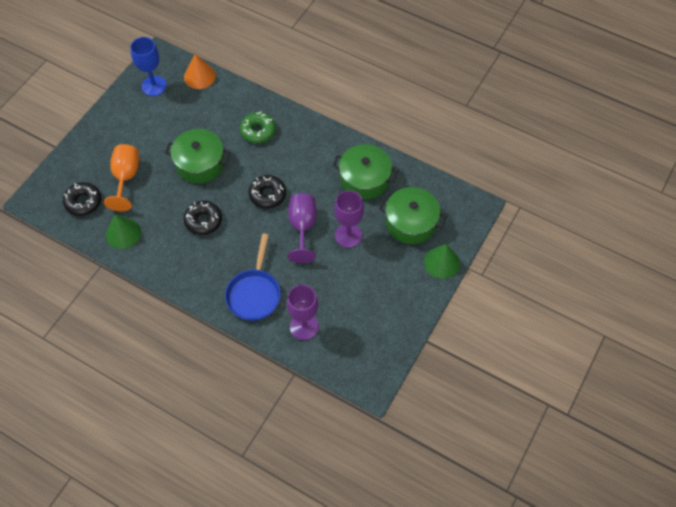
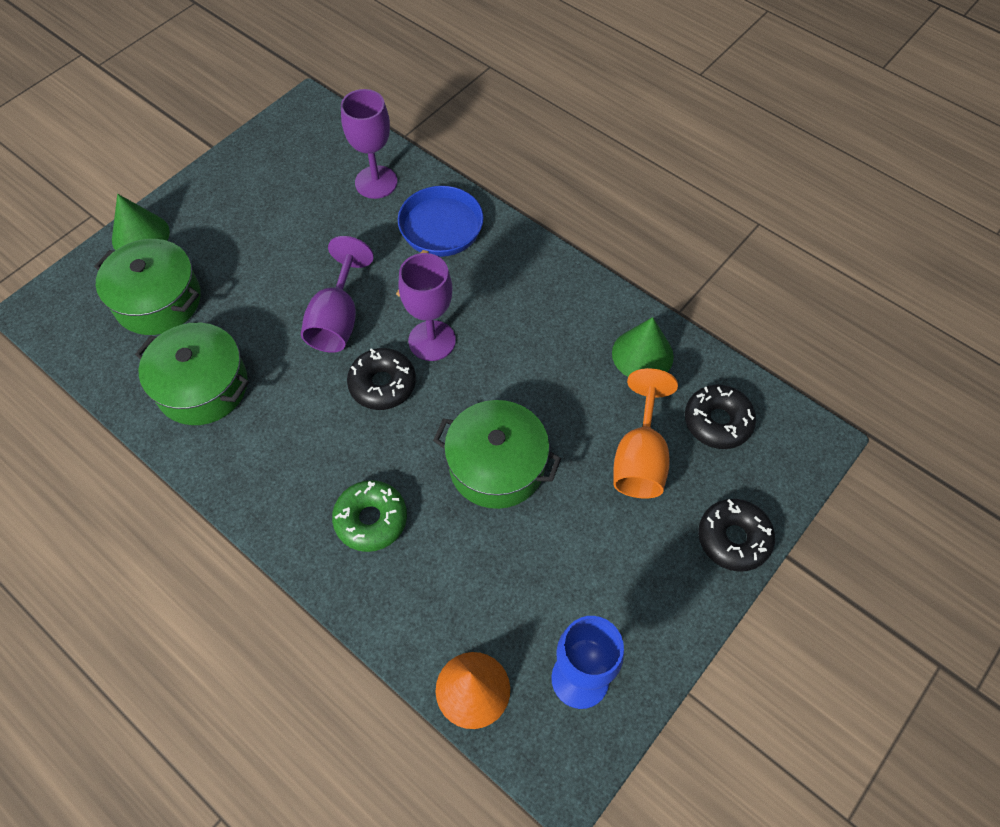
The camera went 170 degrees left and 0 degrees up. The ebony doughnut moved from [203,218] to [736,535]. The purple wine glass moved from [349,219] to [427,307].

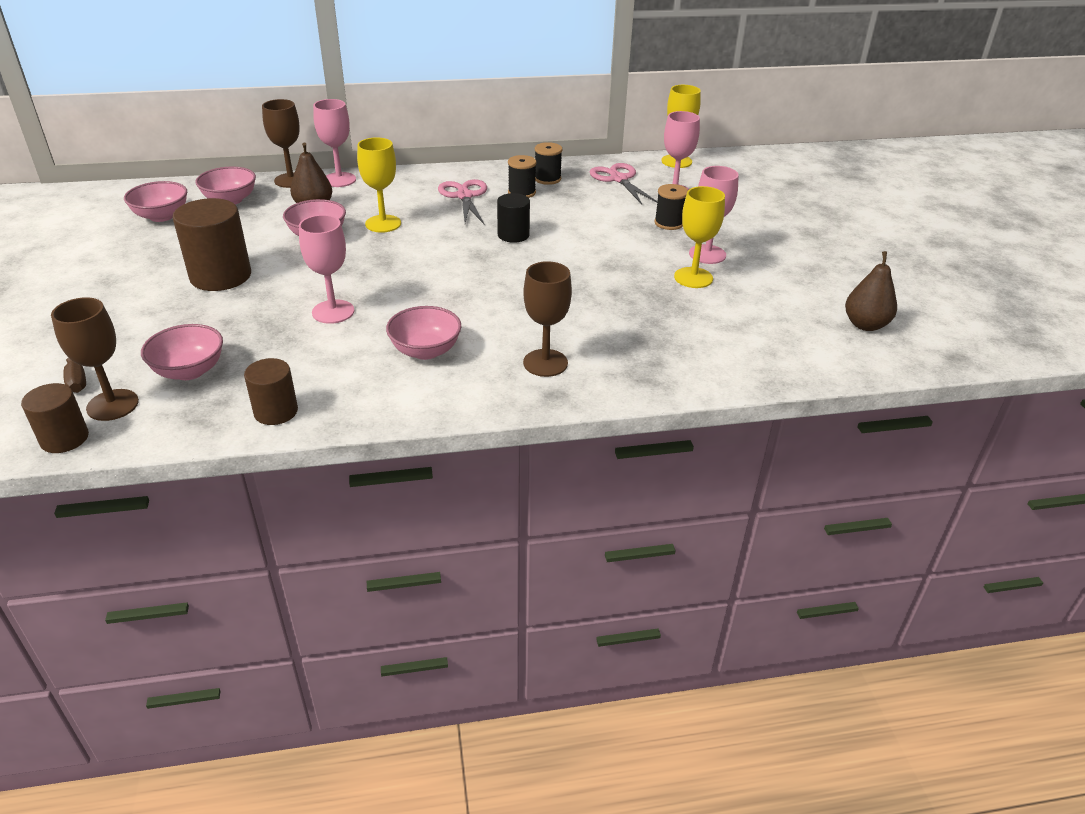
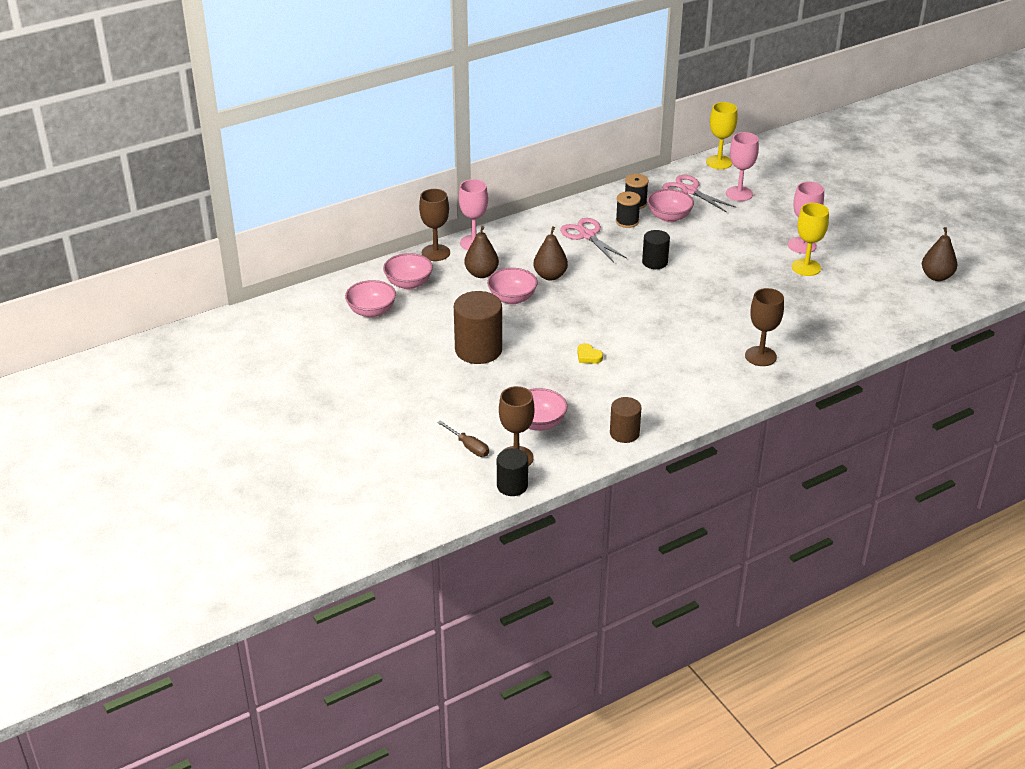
The camera went 20 degrees left and 0 degrees up. The russet cylinder at [55,418] became the ebony cylinder at [512,472]. The pink wine glass at [326,269] was replaced by the bright yellow heart shape at [590,353]. The bright yellow wine glass at [379,185] was replaced by the russet pear fruit at [550,253]. The pink serving bowl moved from [424,333] to [670,205]. The ebony spool at [671,207] disappeared.

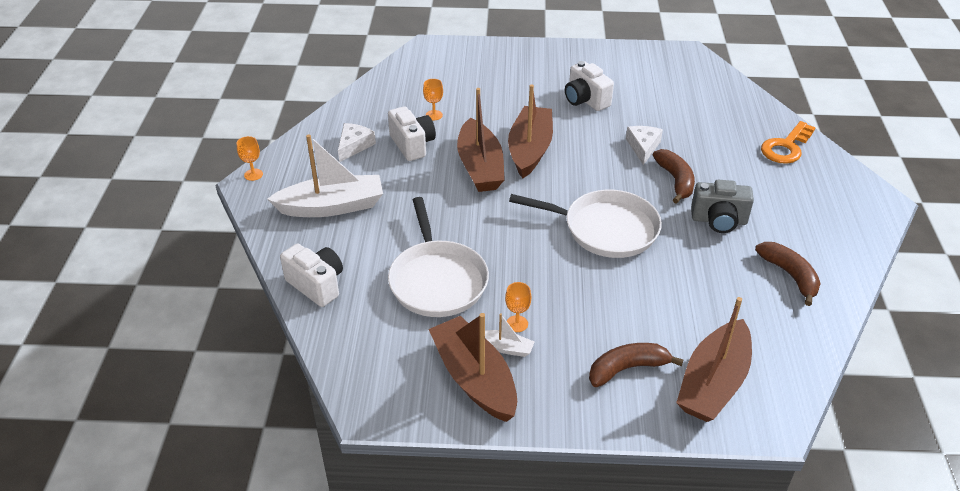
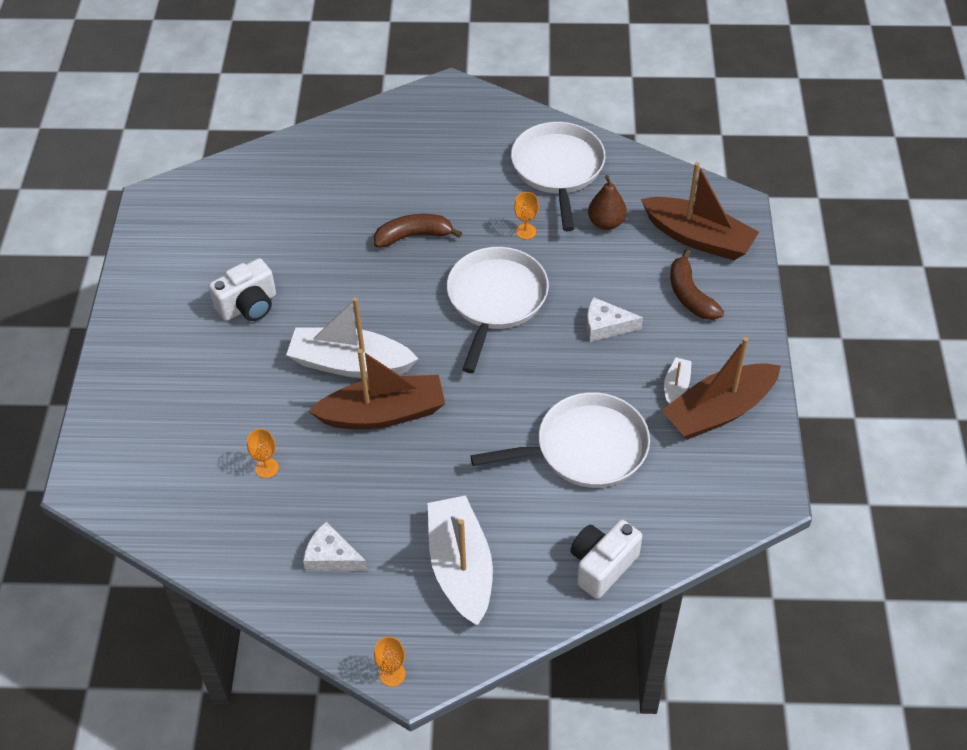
The camera went 90 degrees left and 10 degrees up. The white photo camera at [412,133] disappeared. The orange wine glass moved from [518,307] to [526,215]. The russet boat at [530,131] became the white boat at [352,337]. The white piece of cheese moved from [644,145] to [615,319]. The grey photo camera at [722,206] disappeared. The russet toy banana at [788,274] was replaced by the white frying pan at [558,176]. The orange door key at [788,142] disappeared. The russet pear fruit at [607,202] appeared.

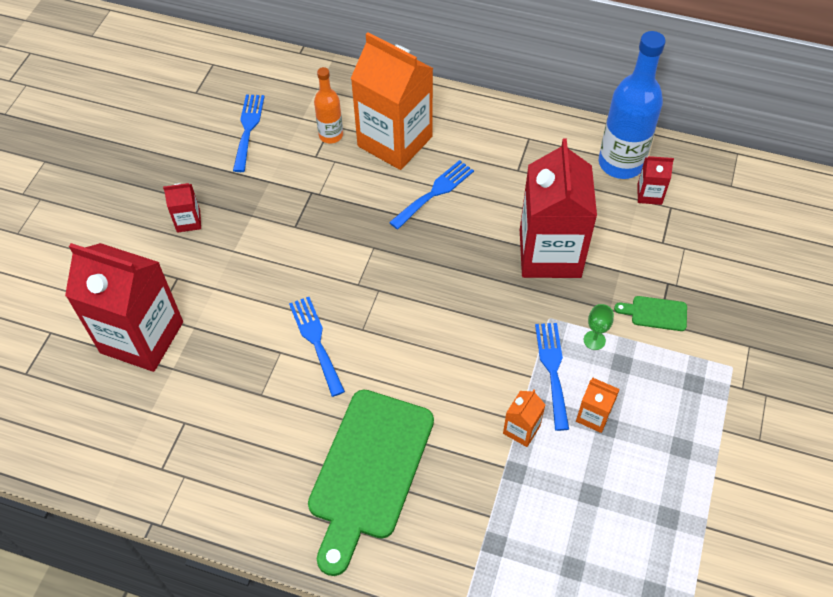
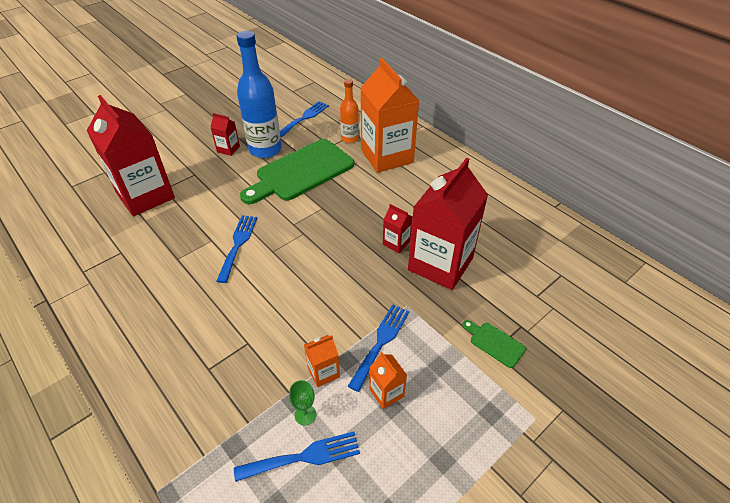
The camera went 30 degrees right and 10 degrees down. The green cutting board moved from [371,483] to [297,171]. The cobalt fork moved from [431,194] to [297,457]. The green wine glass moved from [599,327] to [302,402]. The cobalt flask moved from [632,105] to [259,94]. The scarlet carton moved from [655,180] to [398,228].

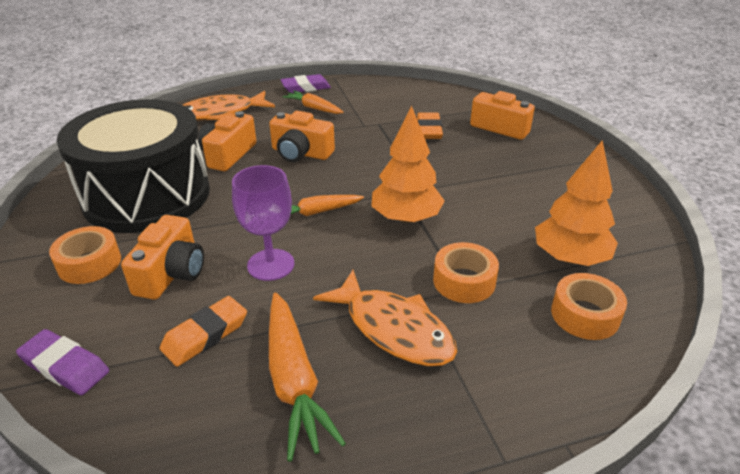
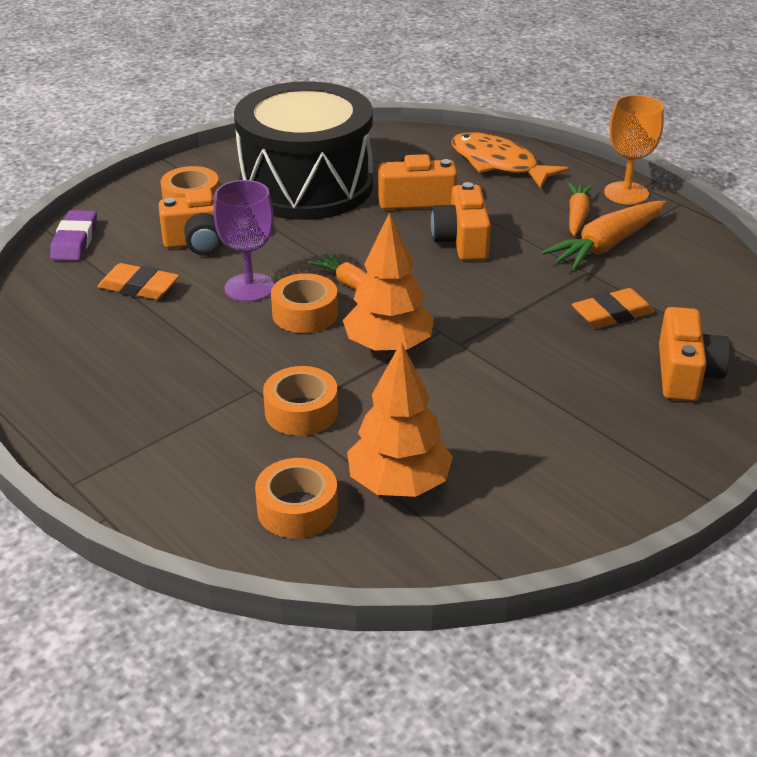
The camera went 65 degrees right and 0 degrees up. The orange carrot moved from [307,376] to [603,235]. The purple pencil eraser at [306,83] was replaced by the orange wine glass at [634,150]. The orange fish at [385,318] disappeared. The orange sticky tape at [304,303] appeared.

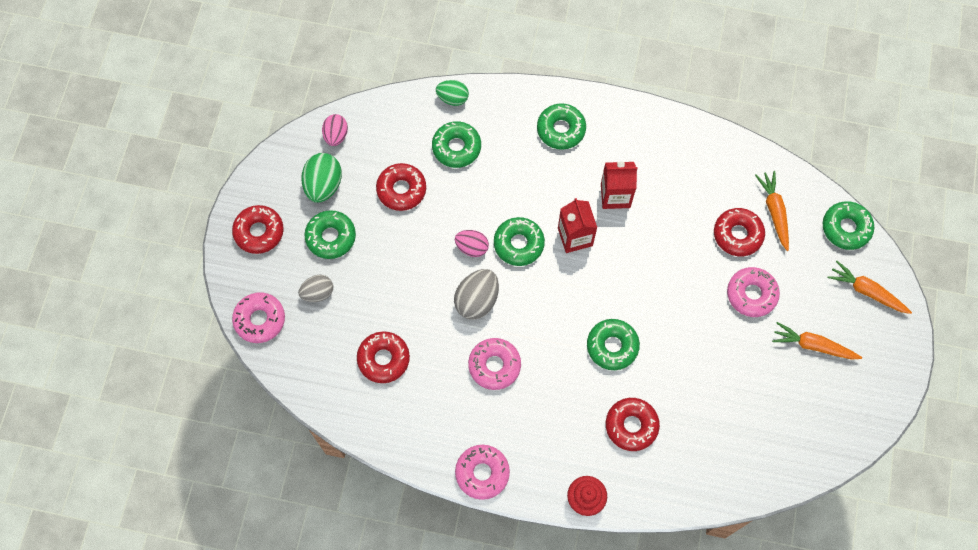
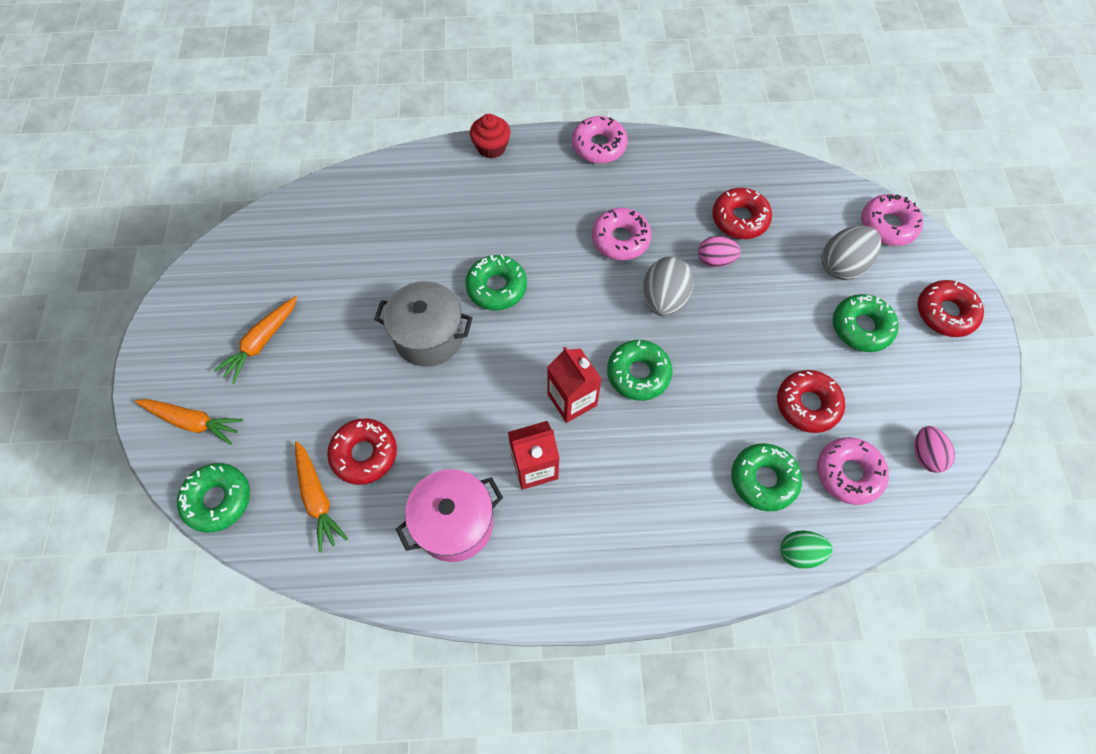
The camera went 165 degrees right and 5 degrees down. The grey toy egg at [315,288] changed to 1.52 times the size. The green toy egg at [321,177] disappeared. The pink toy egg moved from [472,243] to [719,251]. The green doughnut at [561,126] disappeared. The scarlet doughnut at [633,424] disappeared. The pink doughnut moved from [753,292] to [853,471]. The orange carrot at [817,341] turned 120 degrees clockwise. The grey stockpot at [423,324] appeared. The pink stockpot at [449,515] appeared.

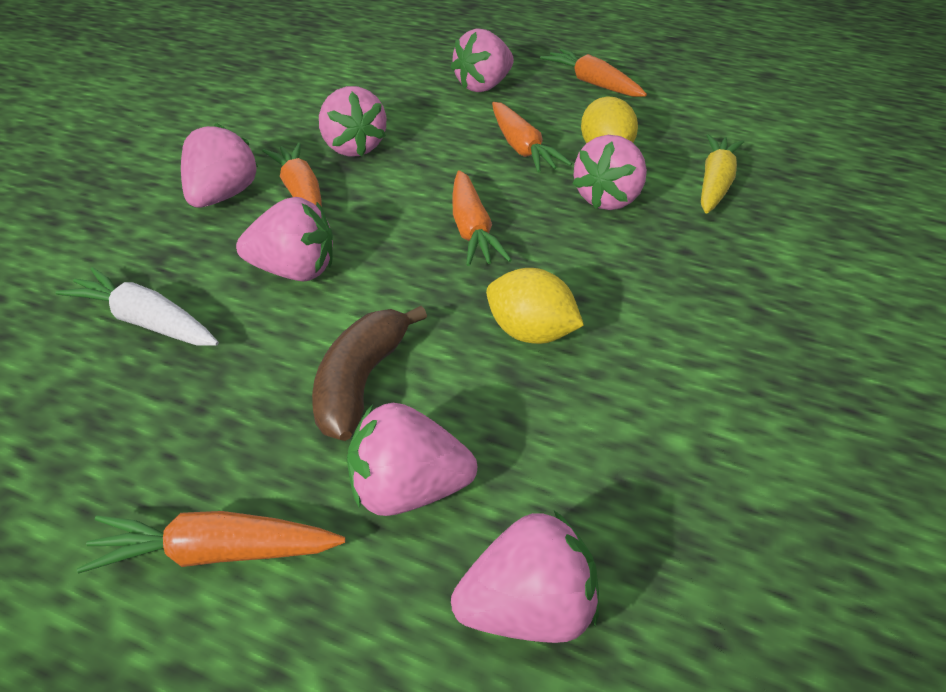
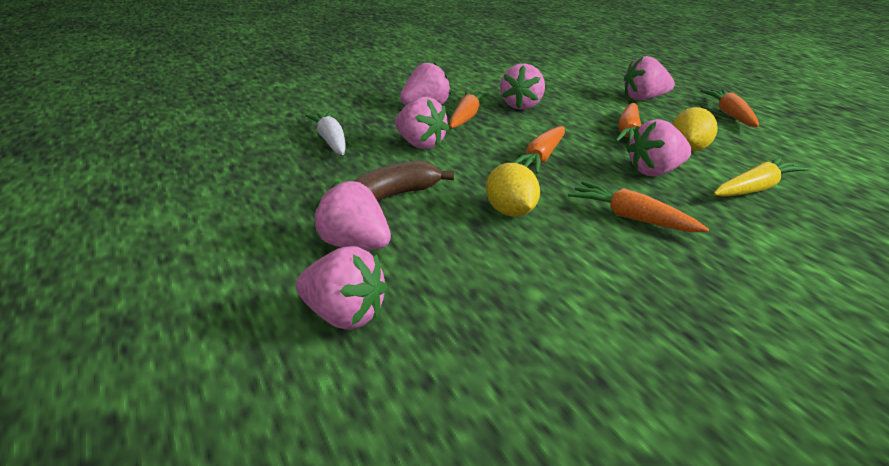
The camera went 40 degrees right and 10 degrees down. The orange carrot moved from [211,542] to [638,206].

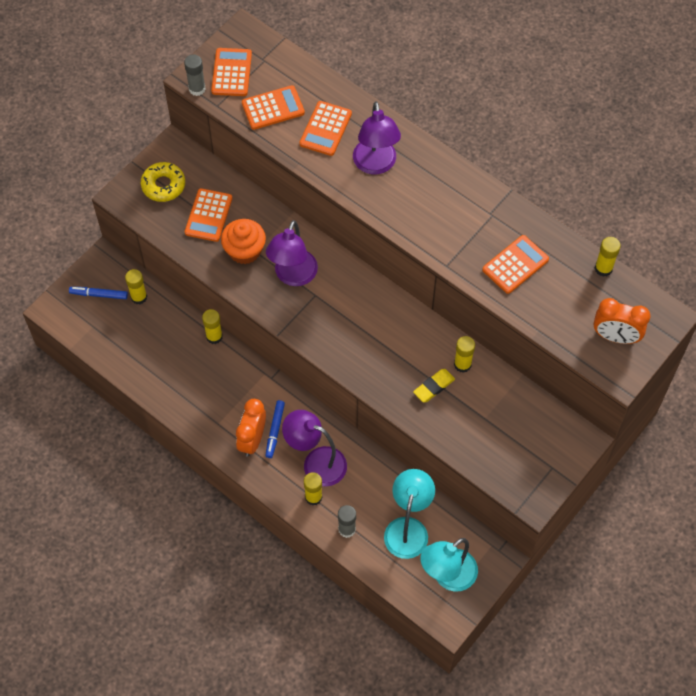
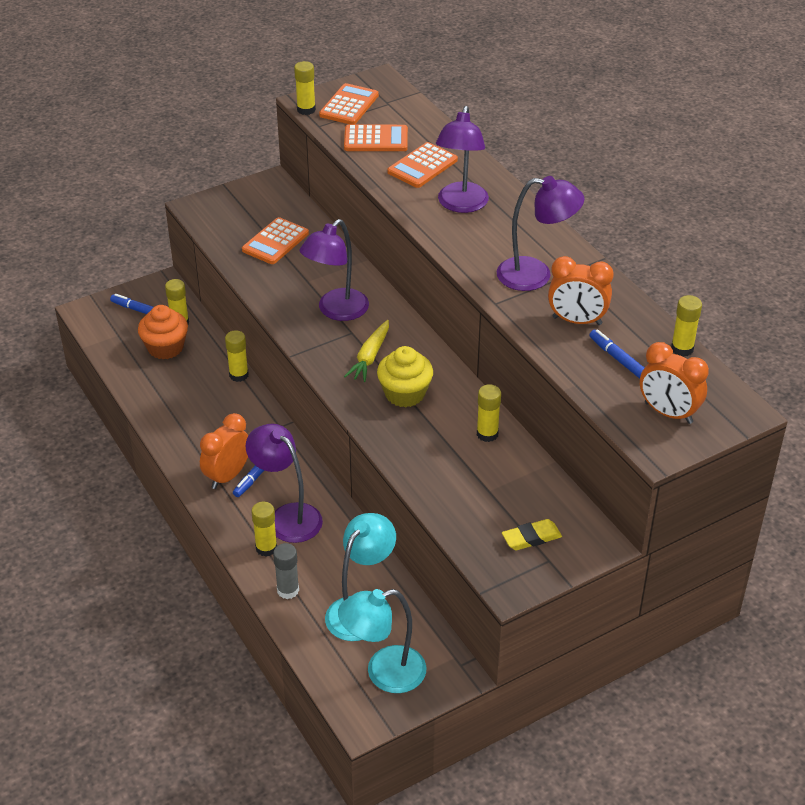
The camera went 20 degrees right and 20 degrees down. The bright yellow doughnut at [163,182] disappeared. The grey stick of glue at [195,75] became the bright yellow stick of glue at [305,88]. The orange muffin moved from [243,241] to [163,332]. The bright yellow pencil eraser moved from [434,385] to [532,534]. The orange calculator at [515,264] was replaced by the orange bedside clock at [581,290]. The bright yellow carrot at [366,351] appeared. The bright yellow muffin at [405,376] appeared. The purple desk lamp at [540,233] appeared. The cobalt marker pen at [616,354] appeared.

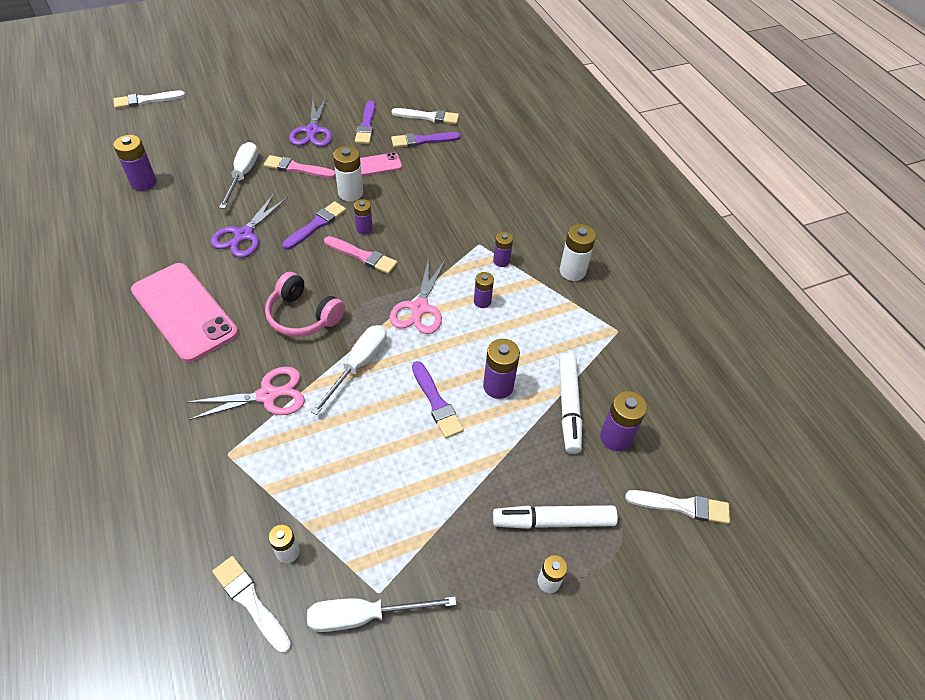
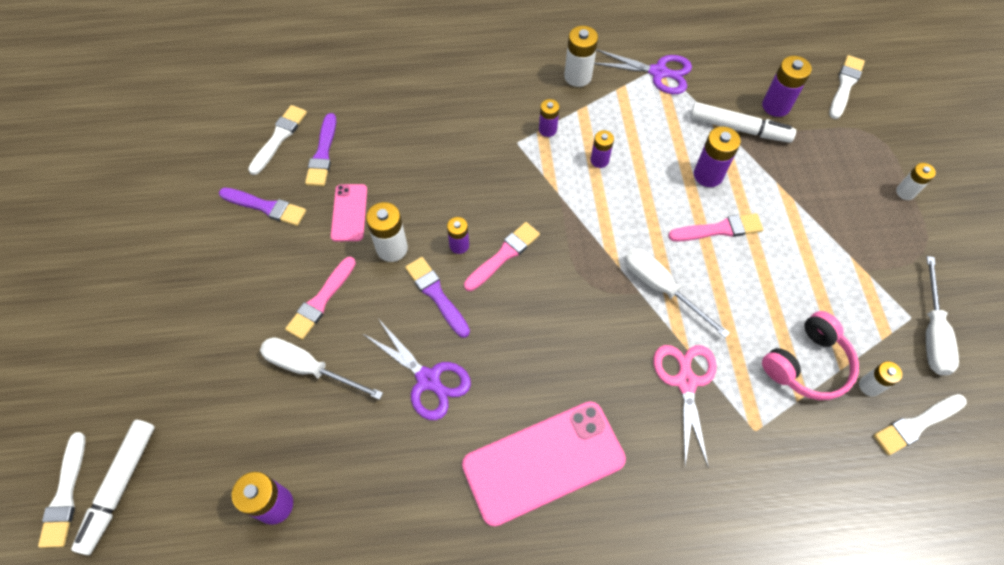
The camera went 70 degrees left and 10 degrees up. The pink headphones moved from [305,304] to [810,355]. The purple scissors moved from [310,122] to [643,71]. The pink scissors at [417,296] disappeared. The purple paintbrush at [438,399] became the pink paintbrush at [715,227]. The white marker pen moved from [555,517] to [113,487].

